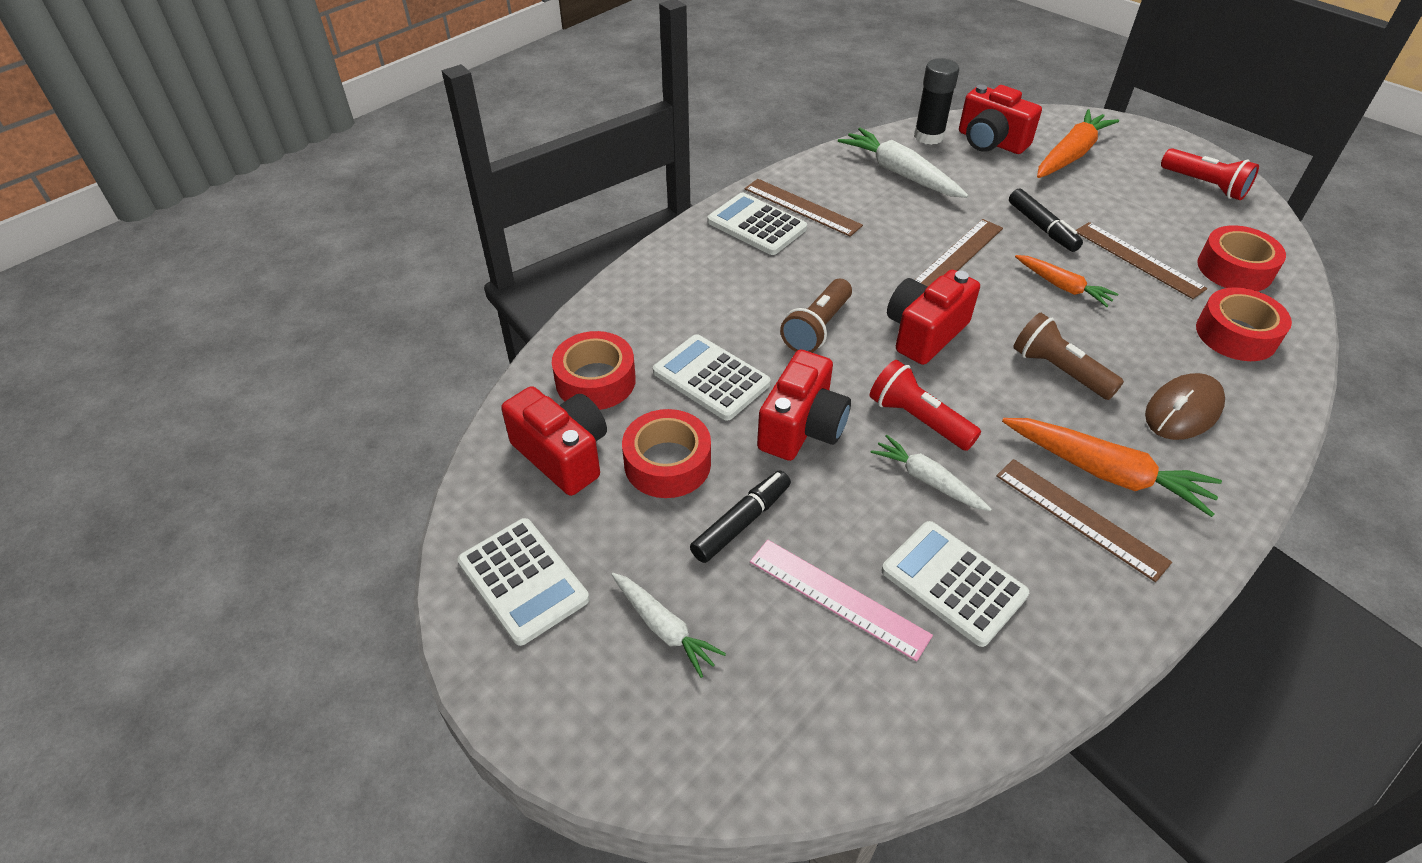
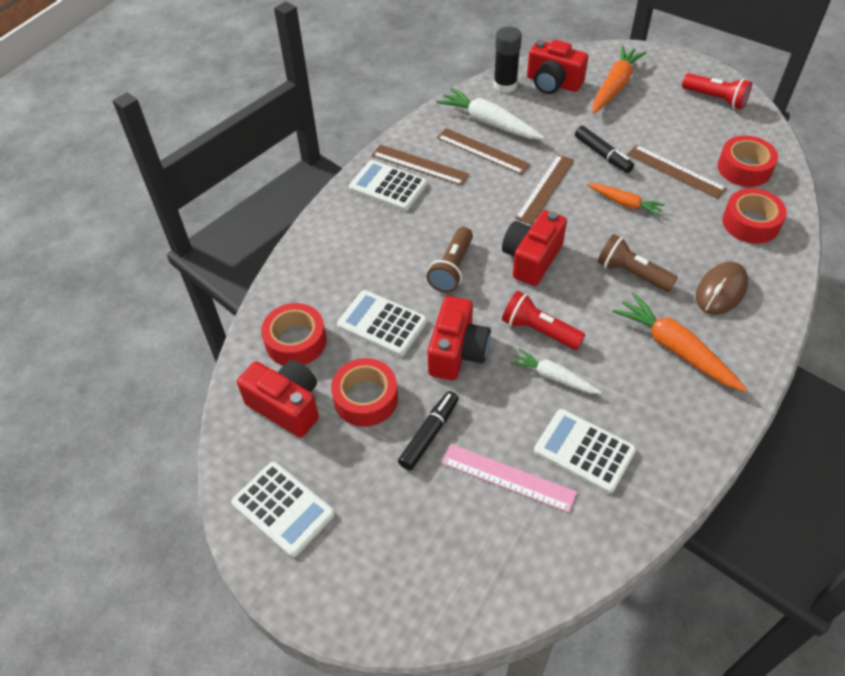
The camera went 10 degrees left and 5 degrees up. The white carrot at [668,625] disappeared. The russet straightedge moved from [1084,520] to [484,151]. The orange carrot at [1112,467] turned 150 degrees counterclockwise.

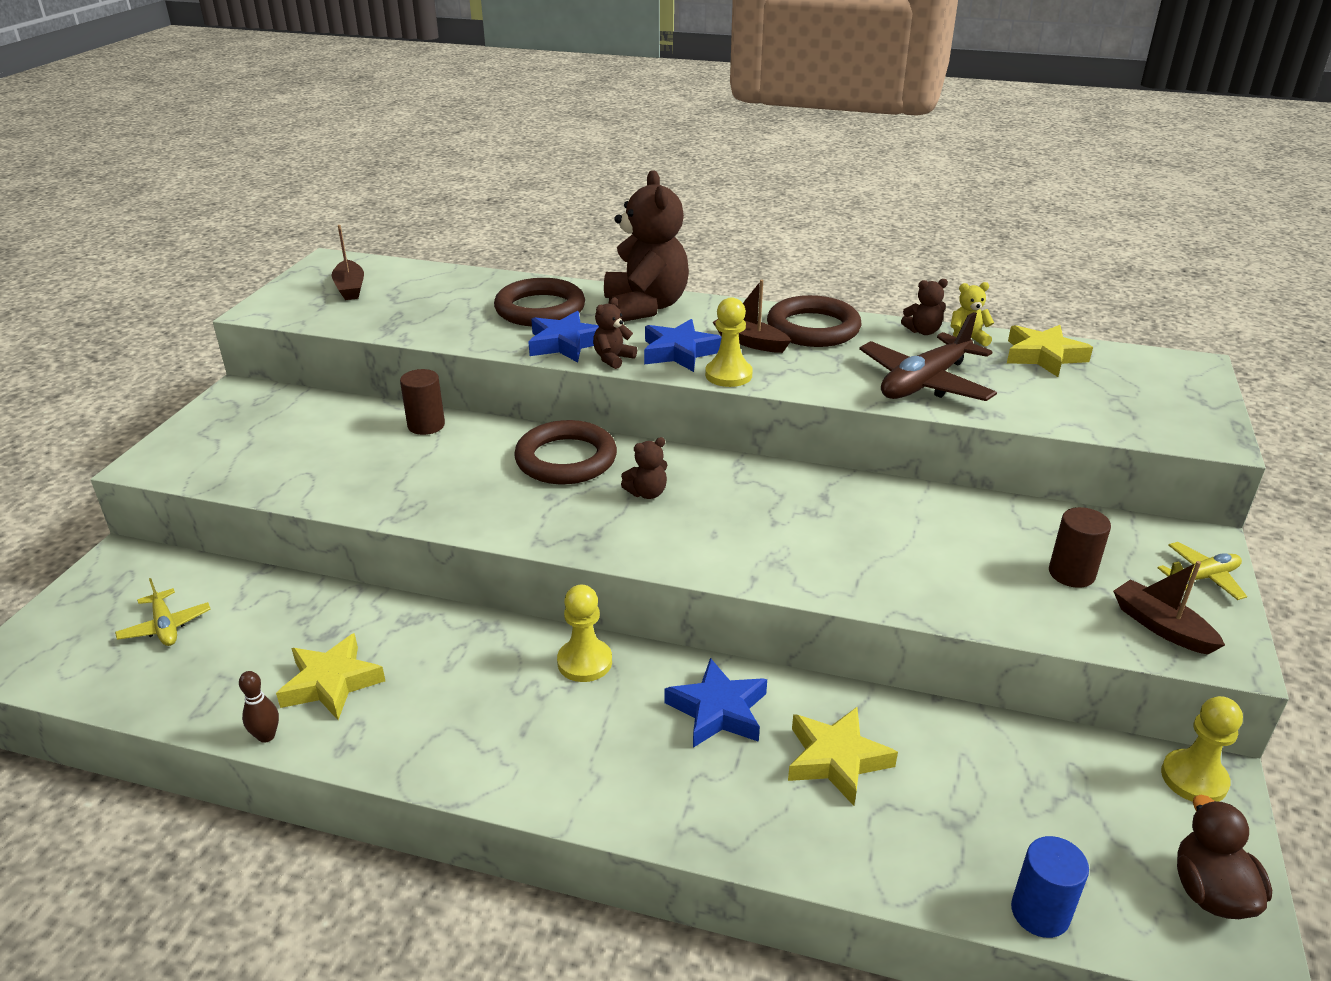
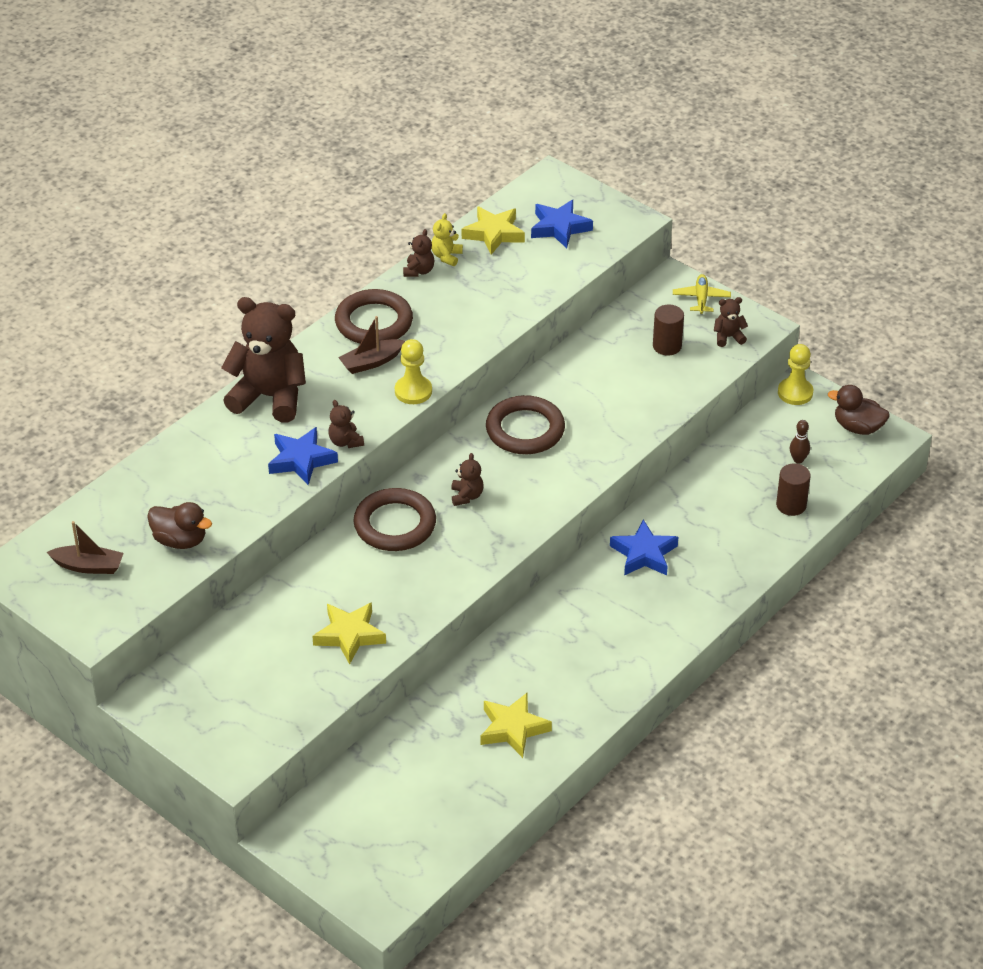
The camera went 65 degrees left and 10 degrees up. The bright yellow plane at [163,612] disappeared. The russet skittle moved from [259,707] to [800,442]. The russet cylinder moved from [422,402] to [793,489]. The russet ring moved from [539,302] to [525,424]. The bright yellow game pawn at [584,633] disappeared. The cobalt five-pointed star moved from [683,345] to [562,224]. The bright yellow five-pointed star moved from [843,756] to [349,633]. The russet plane at [928,356] disappeared. The cobalt cylinder at [1050,887] disappeared. The russet boat at [1169,608] was replaced by the russet stuffed bear at [731,322]. The russet toy duck at [179,525] appeared.

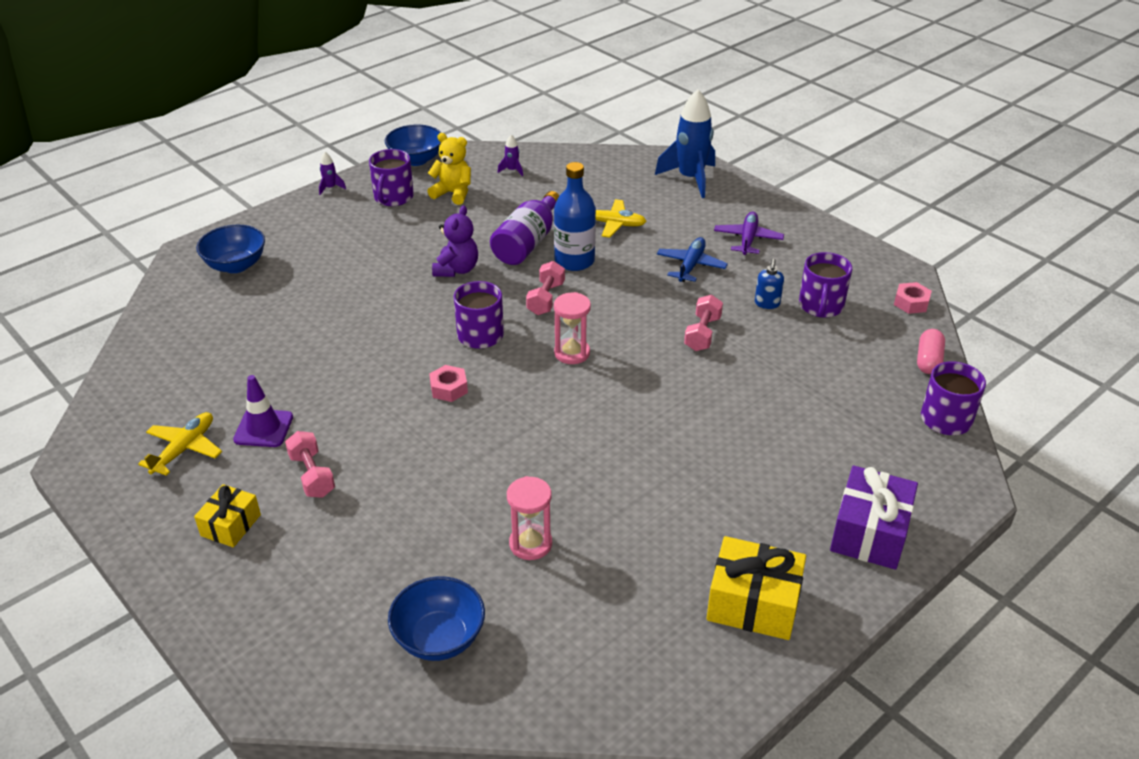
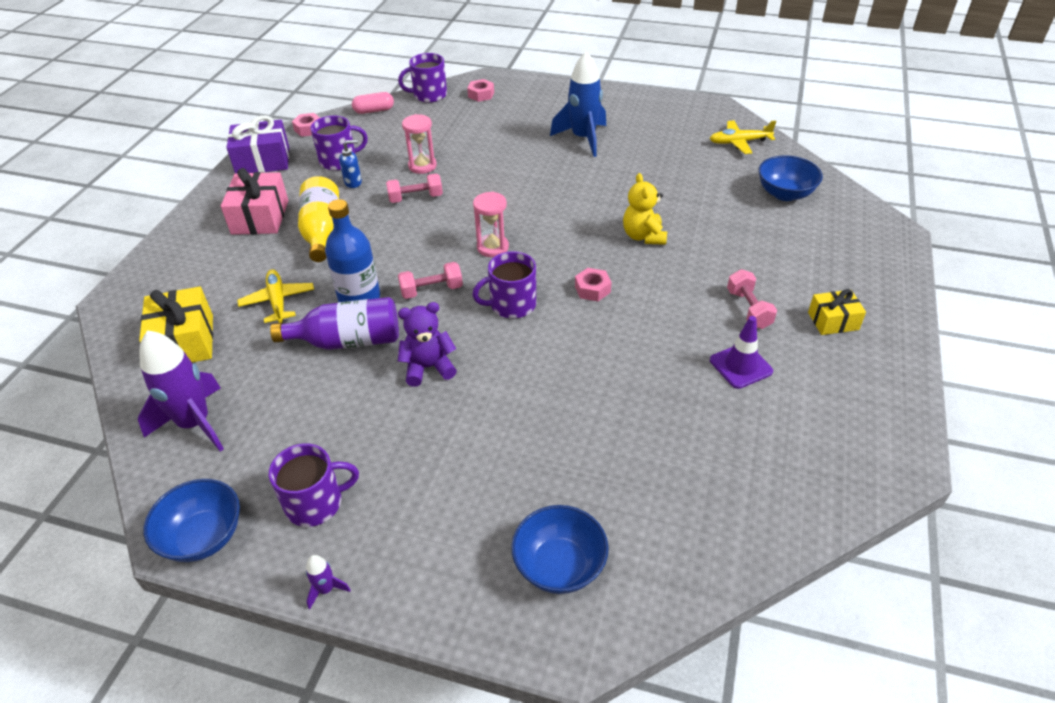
The camera went 120 degrees left and 5 degrees up. The bright yellow plane moved from [180,444] to [742,137]. The pink hand weight at [310,464] turned 45 degrees counterclockwise. The bright yellow stuffed bear moved from [449,169] to [645,209]. The purple rocket at [510,156] changed to 2.38 times the size. The pink hourglass moved from [529,518] to [419,144]. The cobalt rocket moved from [685,143] to [578,104]. The cobalt plane at [692,259] was replaced by the bright yellow flask at [318,219]. The bright yellow wrapped gift moved from [756,588] to [176,324]. The purple plane at [749,233] was replaced by the pink wrapped gift at [254,201]. The purple wrapped gift moved from [874,518] to [258,144]. The pink nut at [480,90] appeared.

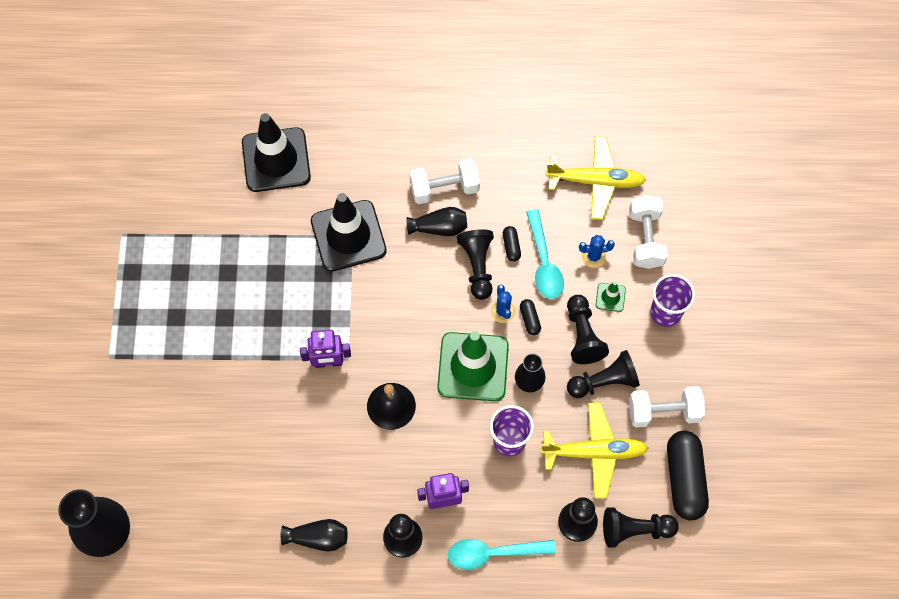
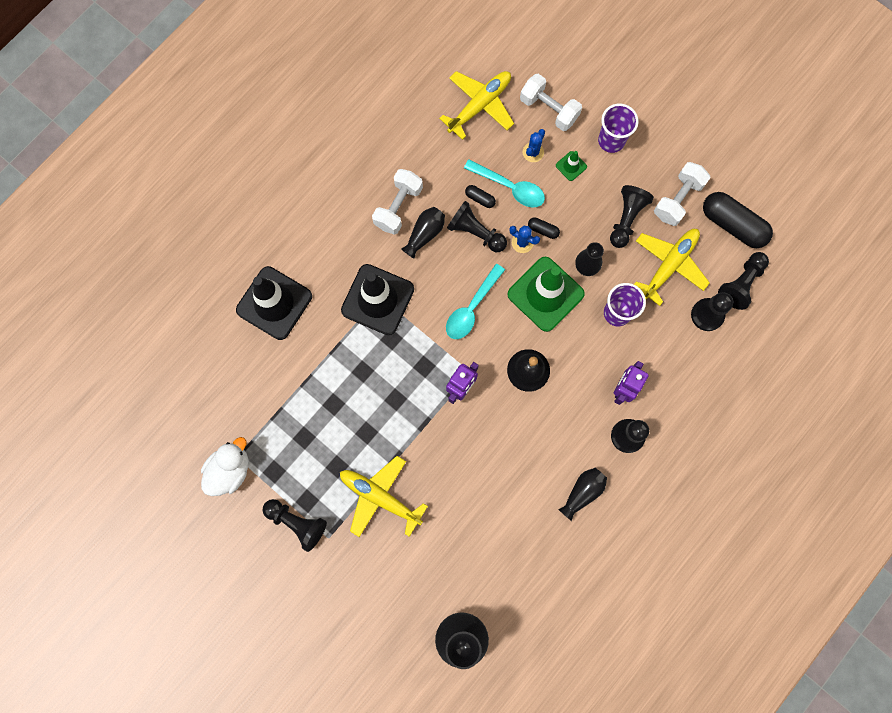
The camera went 50 degrees left and 10 degrees up. The teal teaspoon moved from [502,554] to [475,301]. The ebony game pawn moved from [588,329] to [295,525]. The white toy duck at [224,466] appeared. The bright yellow plane at [384,496] appeared.

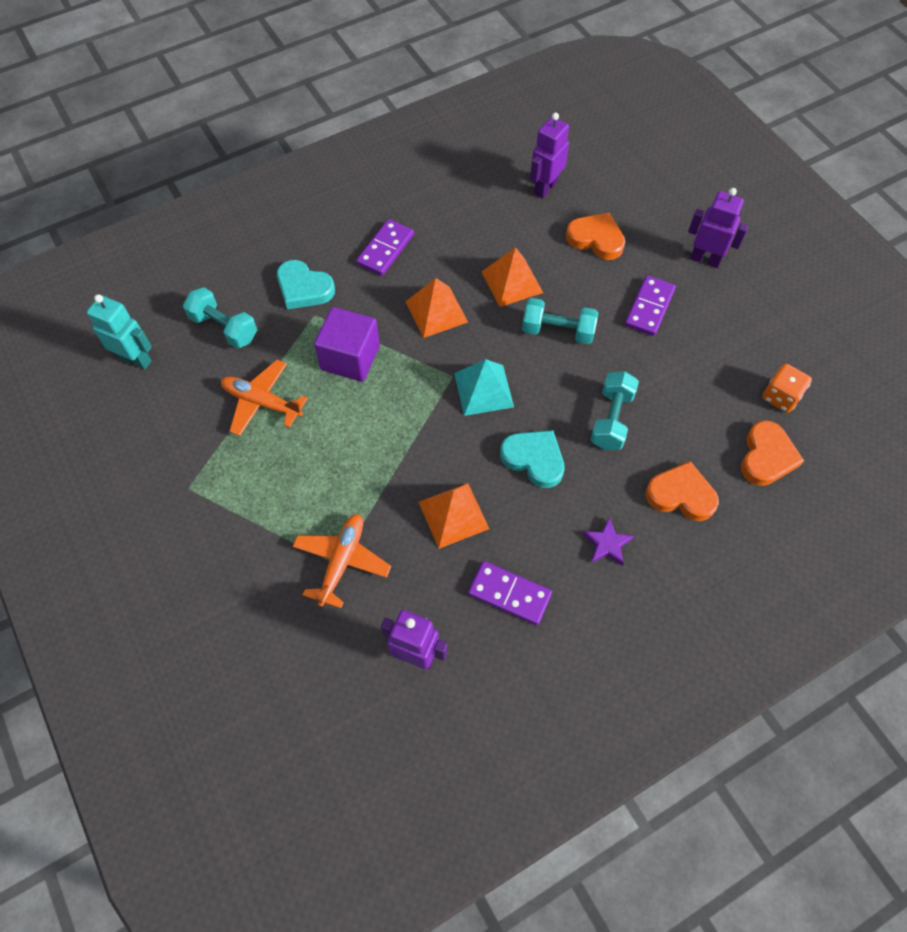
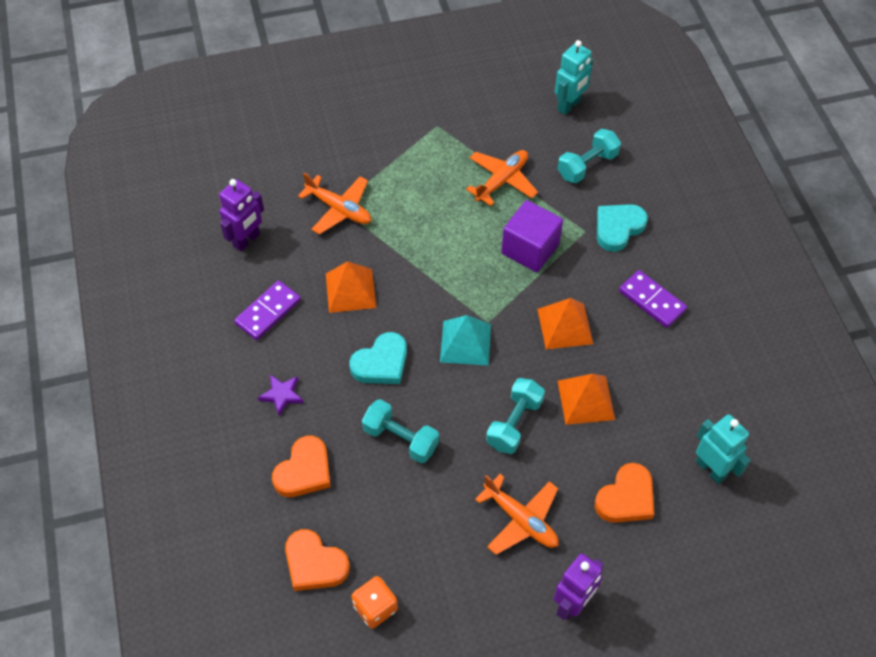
The camera went 105 degrees right and 5 degrees down. The purple robot figure at [549,156] became the teal robot figure at [723,449]. The purple domino tile at [650,305] was replaced by the orange plane at [517,514].

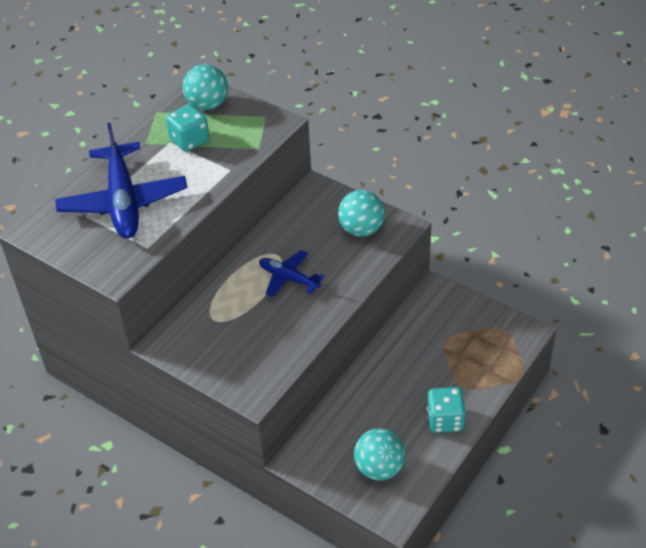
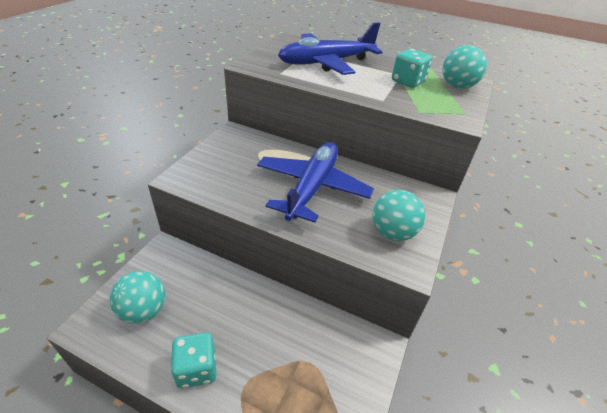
The camera went 75 degrees right and 5 degrees down. The cobalt plane at [291,273] changed to 1.90 times the size.

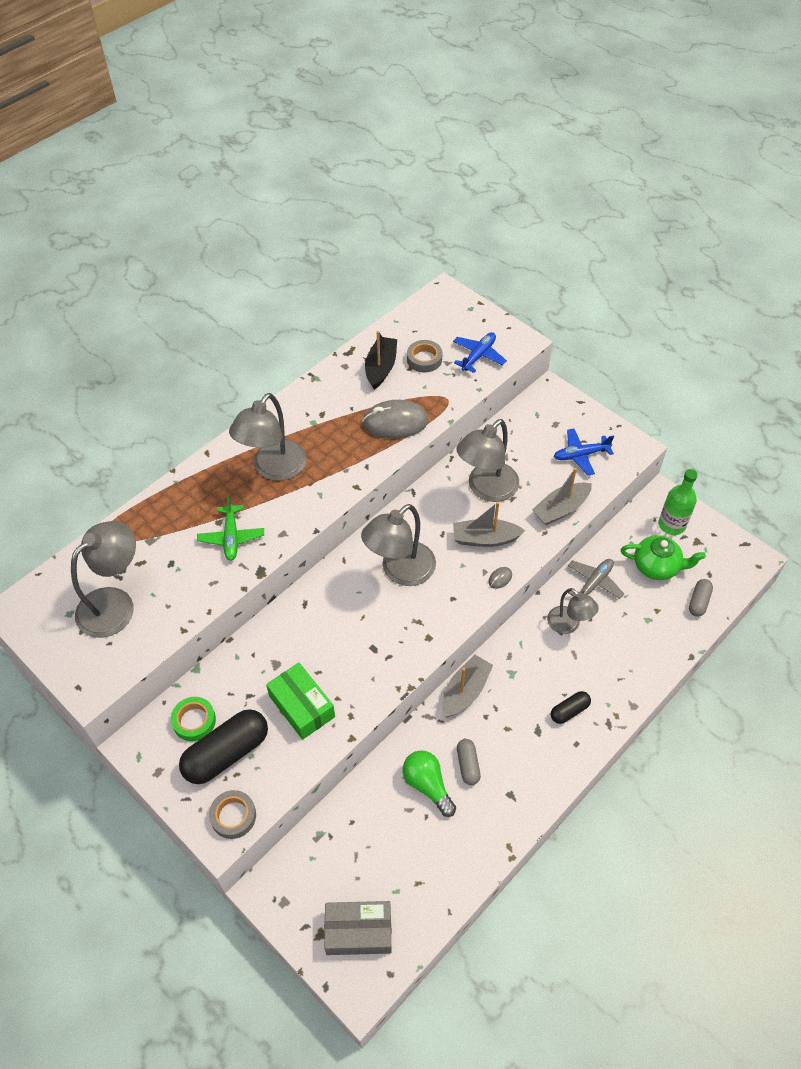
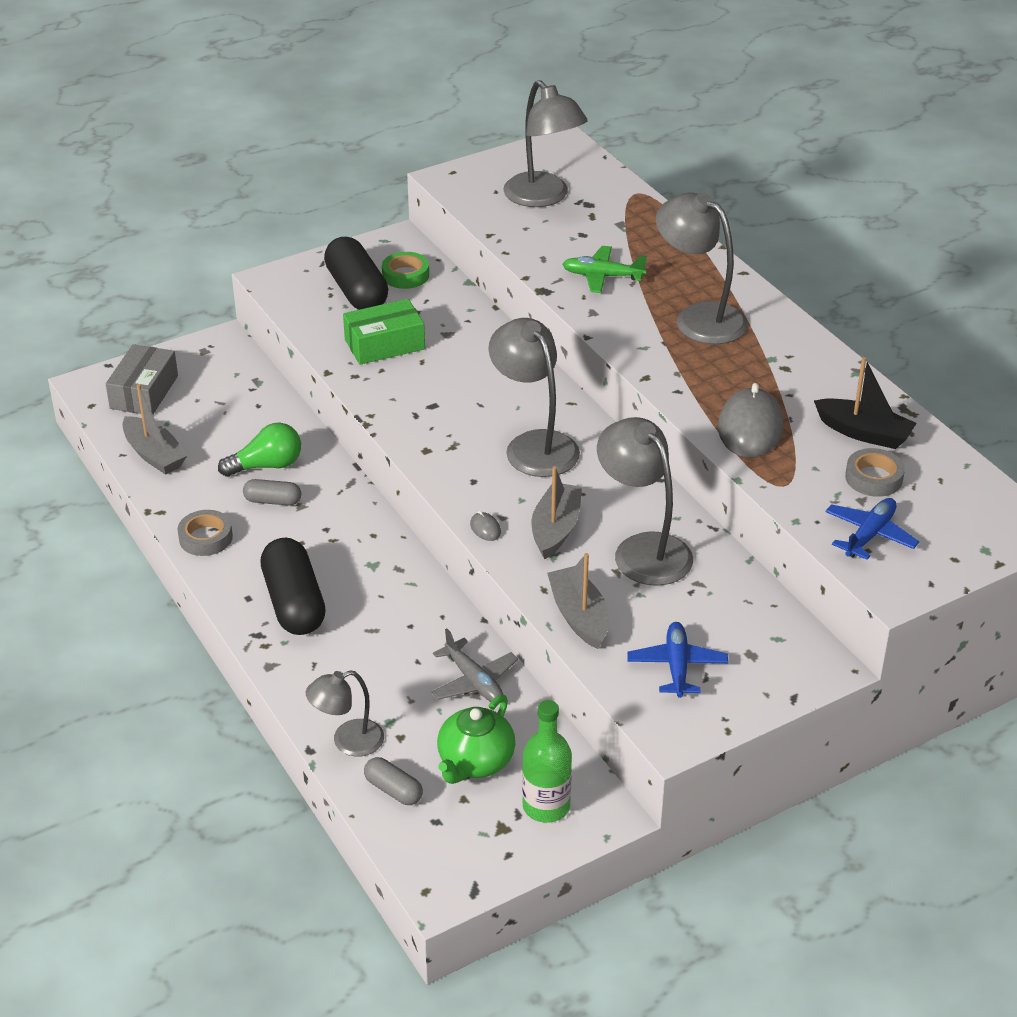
The camera went 105 degrees right and 15 degrees down. The grey sticky tape moved from [232,814] to [205,533]. The grey boat moved from [467,686] to [155,429]. The cobalt plane at [480,352] turned 105 degrees counterclockwise. The grey desk lamp moved from [573,611] to [345,713]. The ebony pill shape at [571,707] changed to 1.95 times the size.

